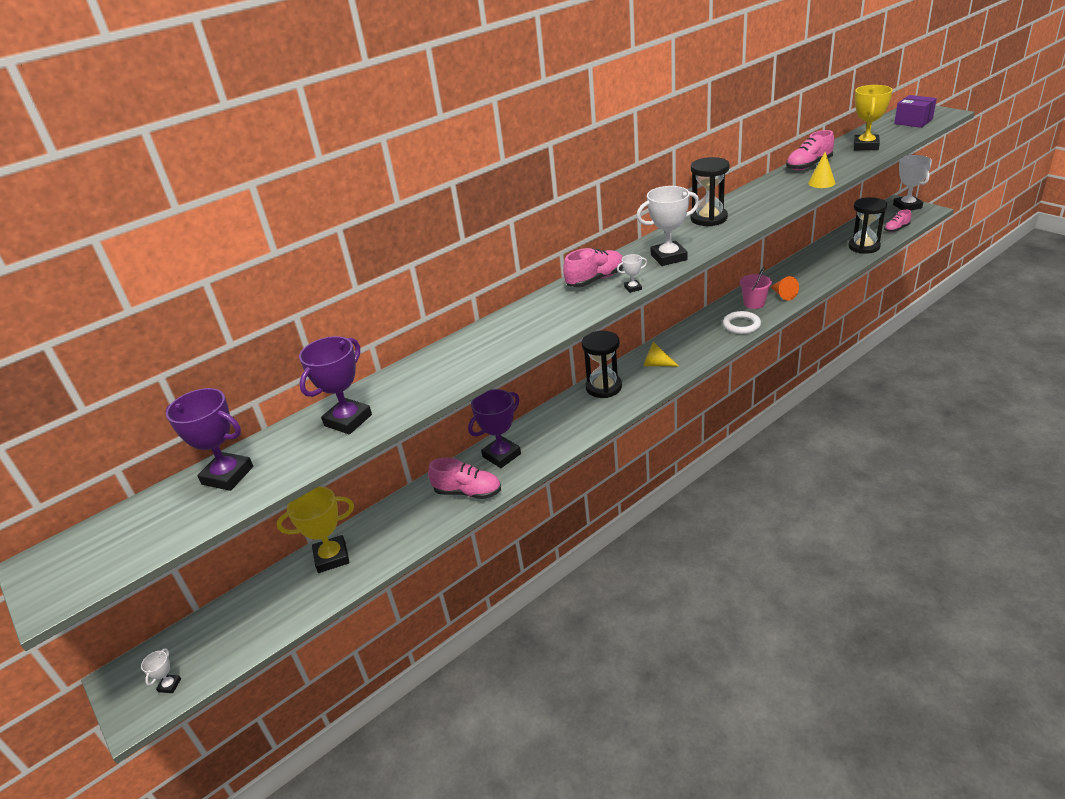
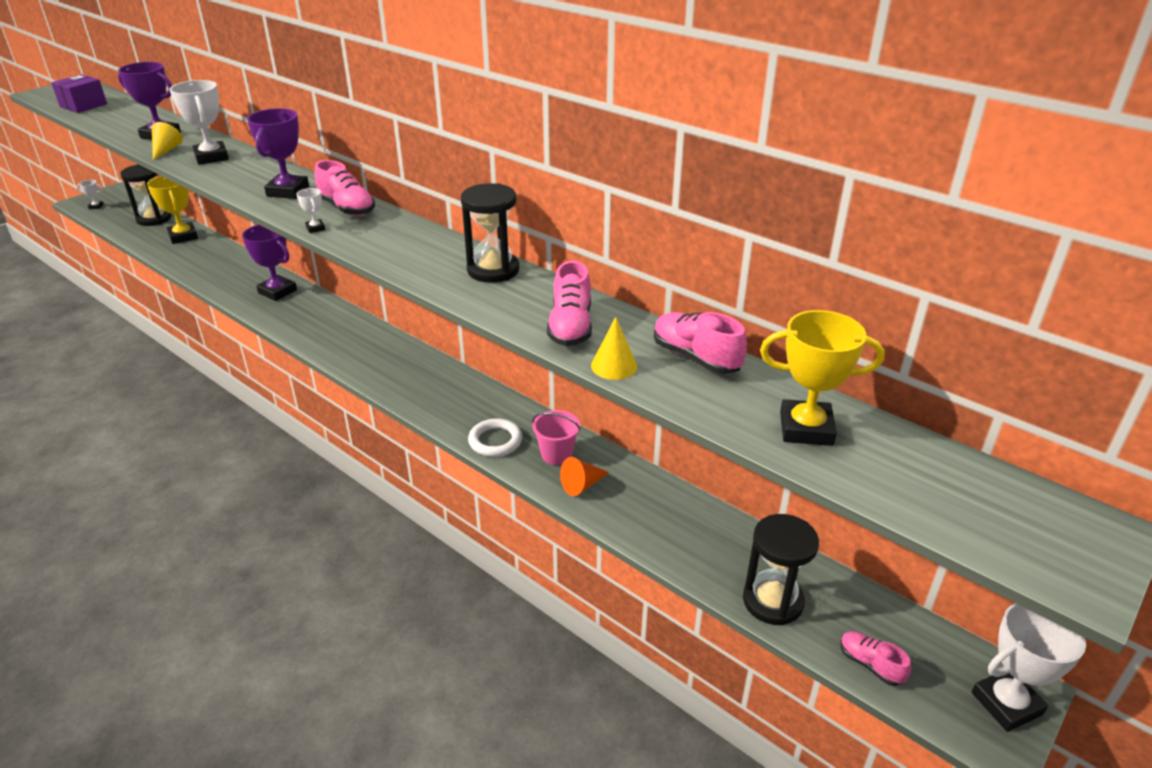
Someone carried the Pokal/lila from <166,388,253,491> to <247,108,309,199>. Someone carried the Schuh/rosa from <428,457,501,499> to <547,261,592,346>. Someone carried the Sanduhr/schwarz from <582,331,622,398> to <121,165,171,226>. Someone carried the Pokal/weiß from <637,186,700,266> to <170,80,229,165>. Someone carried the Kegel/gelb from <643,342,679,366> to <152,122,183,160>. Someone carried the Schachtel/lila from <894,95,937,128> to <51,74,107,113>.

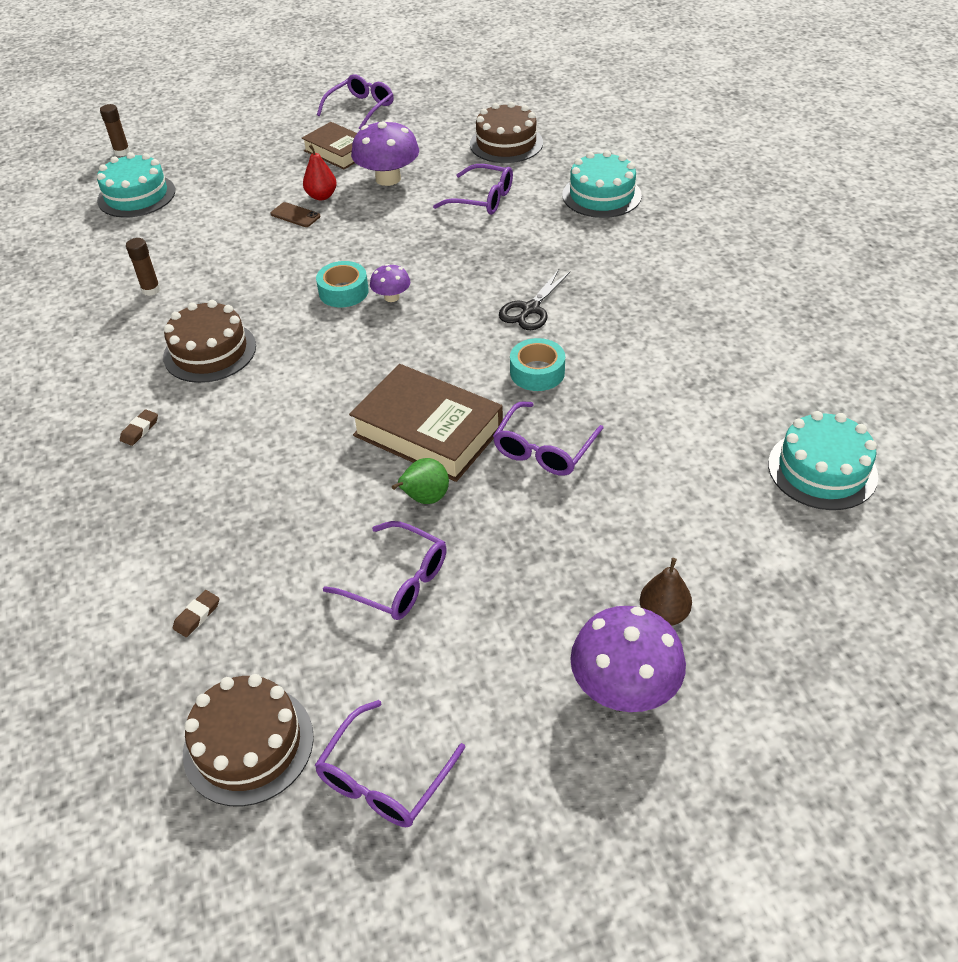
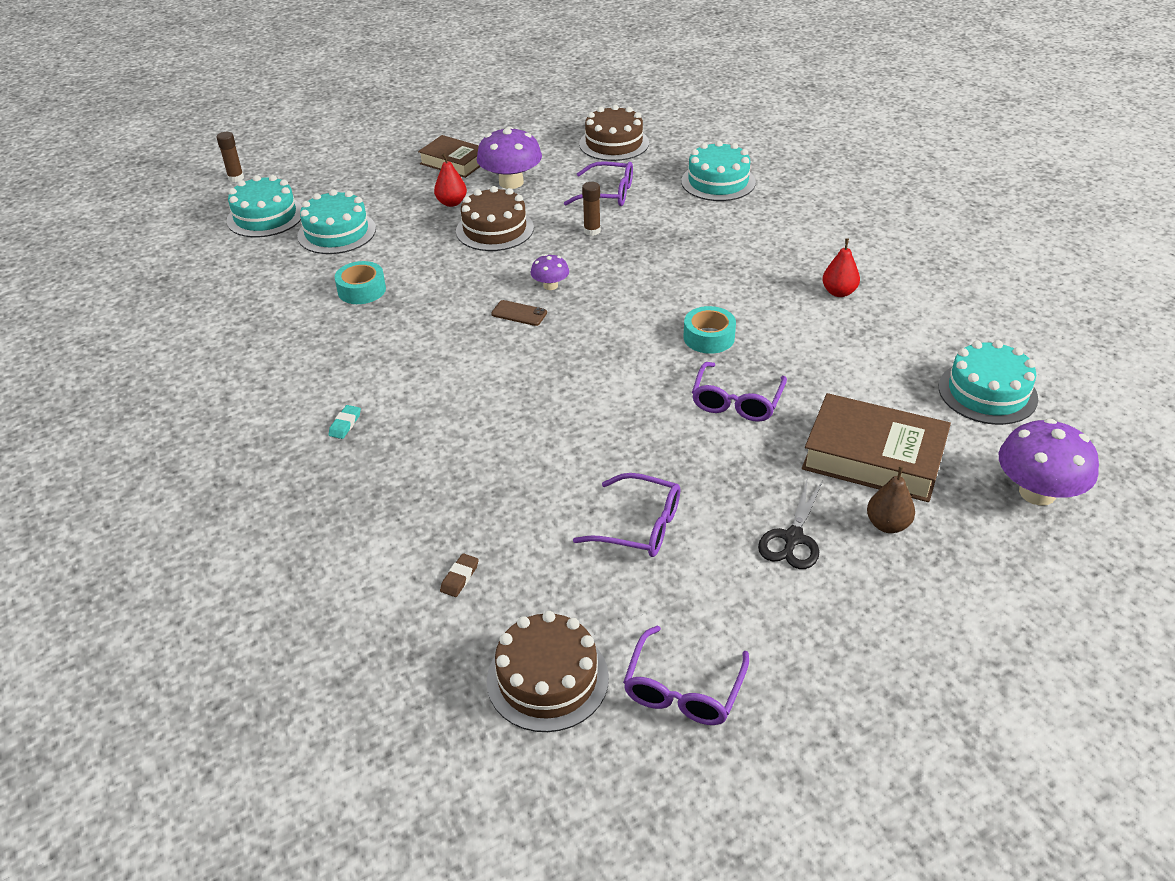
Someone took away the Brille/lila at <317,74,394,130>. Someone took away the Birne/grün at <392,458,449,504>. Someone put down the Kuchen/türkis at <297,189,376,254>. Someone put down the Birne/rot at <822,238,860,297>. Someone carried the Klebestift/braun from <126,238,161,296> to <582,182,601,236>. Someone carried the Kuchen/braun from <163,300,256,383> to <456,186,534,251>. Someone carried the Handy/braun from <271,202,320,227> to <491,300,547,326>. Someone carried the Klebeband/türkis from <316,261,369,308> to <335,261,386,304>. Someone carried the Buch/braun from <349,364,503,482> to <802,393,951,502>. Someone carried the Schere/schwarz from <499,269,570,330> to <758,481,823,569>. Someone carried the Pilz/lila from <570,606,686,712> to <999,419,1099,506>. Someone repainted the Radiergummi/braun at <120,409,158,446>, which became the Radiergummi/türkis at <328,405,361,439>.

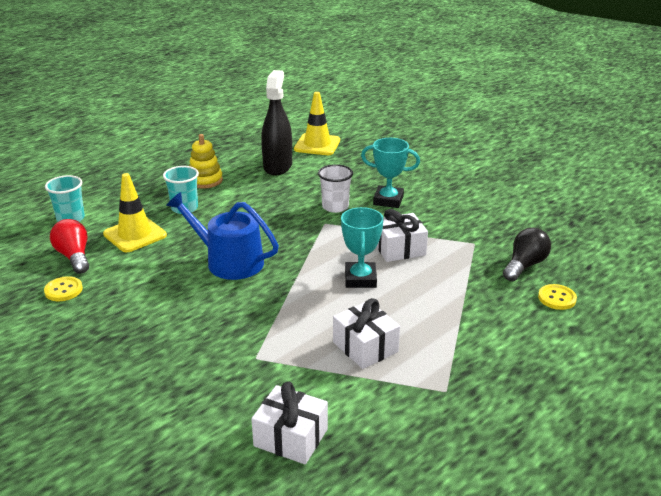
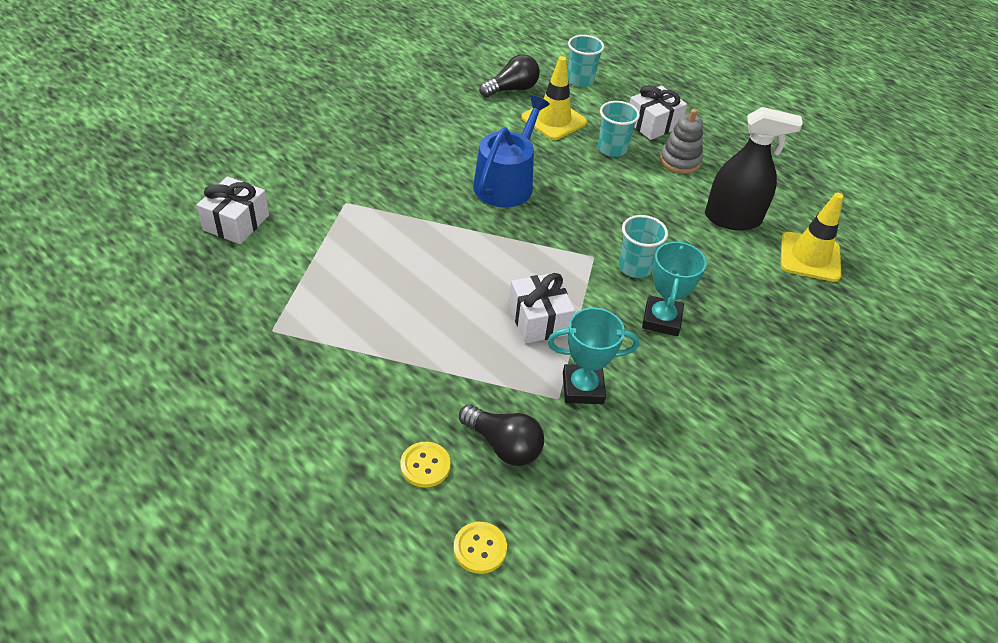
Someone carried the Knopf/gelb from <44,276,83,301> to <453,522,507,574>. Someone carried the Geschenk/weiß from <333,298,400,369> to <630,85,687,140>. Someone carried the Pokal/türkis from <341,207,384,288> to <547,308,639,404>. Someone repainted the Glühbirne/rot at <50,219,89,274>, which became the Glühbirne/schwarz at <479,54,540,97>. Someone repainted the Stapelspielzeug/gelb at <189,134,223,189>, which became the Stapelspielzeug/grau at <660,109,703,174>. Someone repainted the Becher/weiß at <318,164,353,213>, which became the Becher/türkis at <619,215,668,278>.

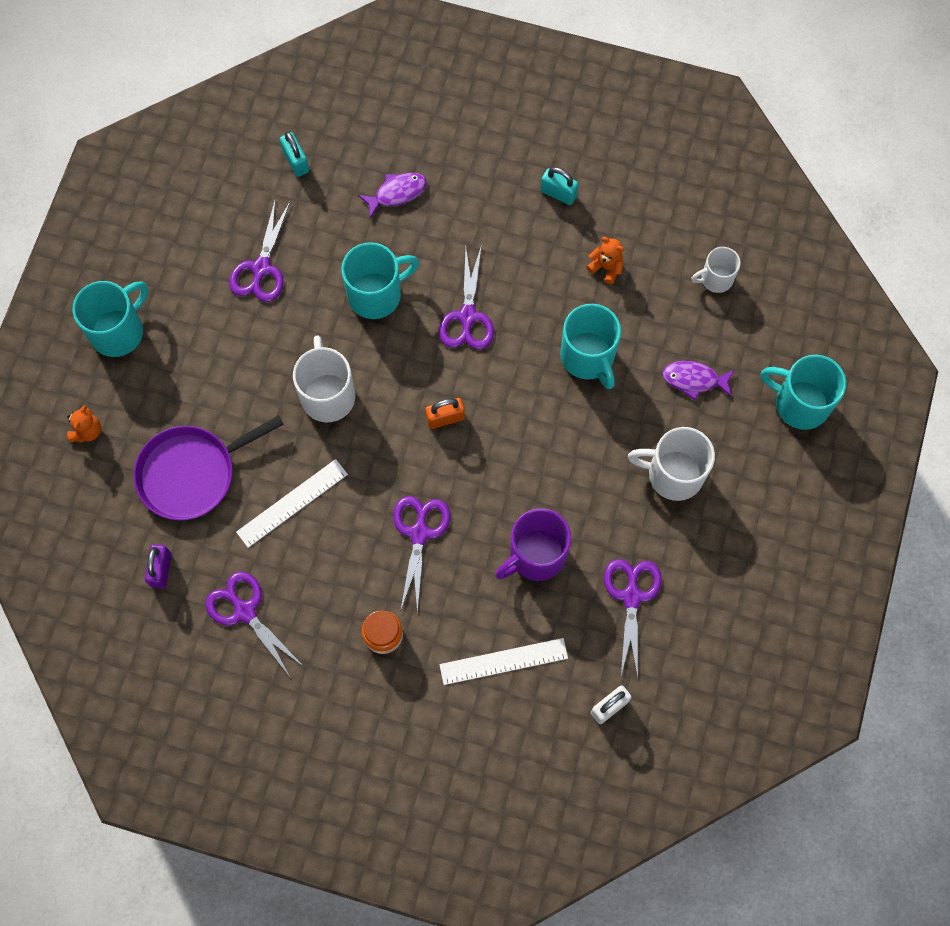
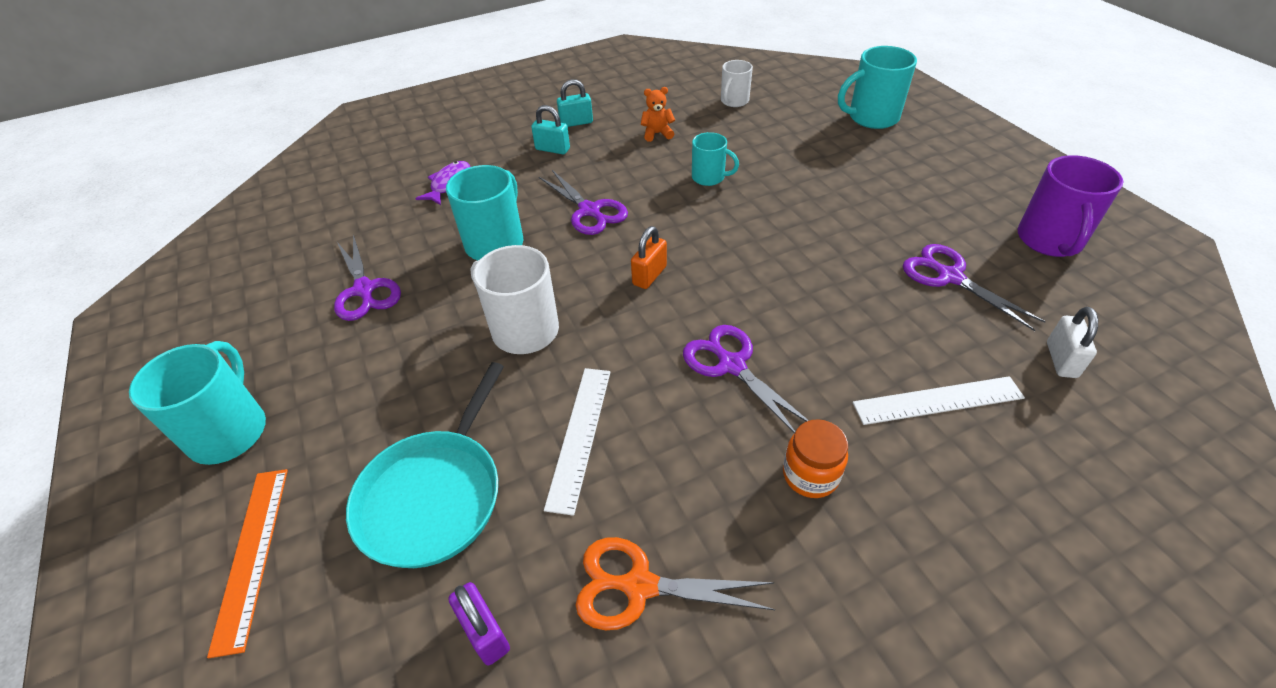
Someone took away the Tasse/weiß at <628,427,715,501>. Someone took away the Fisch/lila at <662,361,735,400>. Someone carried the Vorhängeschloss/türkis from <280,132,309,177> to <531,105,570,154>. Someone carried the Tasse/lila from <495,508,571,581> to <1018,155,1123,257>. Someone swapped the Teddybär/orange at <67,405,101,442> for the Lineal/orange at <207,469,288,658>. Someone repainted the Pfanne/lila at <134,415,284,521>, which became the Pfanne/türkis at <346,362,504,568>. Someone repainted the Schere/lila at <205,571,304,678>, which became the Schere/orange at <576,537,776,630>. Someone rotated the Lineal/weiß at <439,638,568,685> by 45 degrees clockwise. Someone scaled the Tasse/türkis at <560,304,621,389> by 0.61.

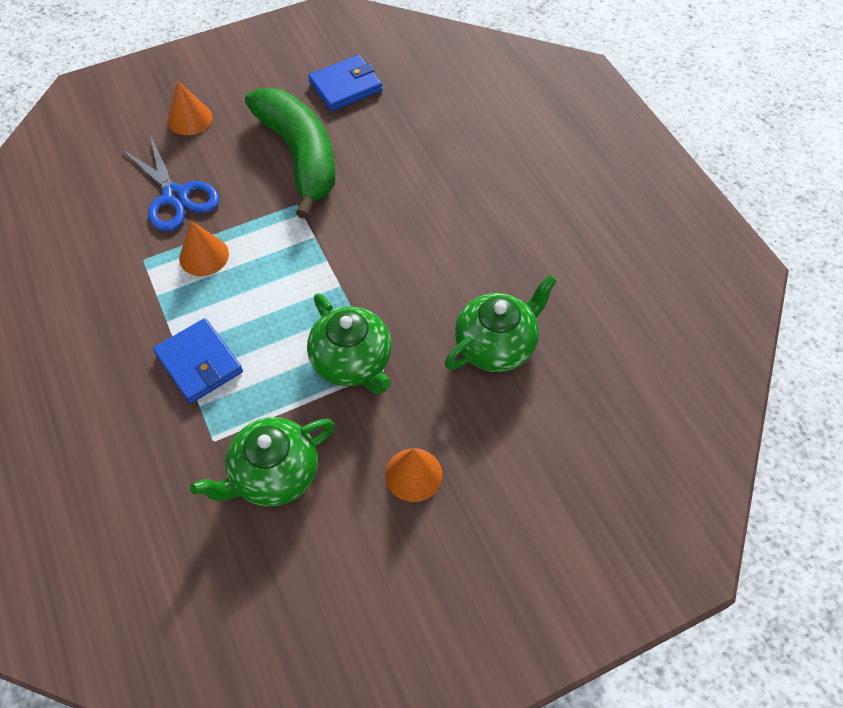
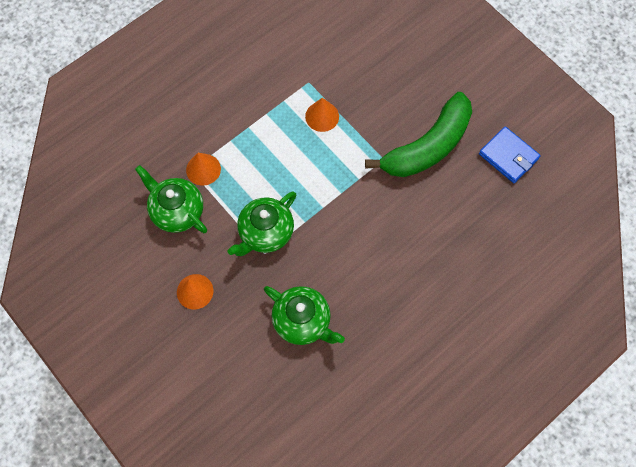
Someone took away the Schere/blau at <122,135,220,232>. Someone took away the Geldbörse/blau at <153,318,243,404>. Someone carried the Kegel/orange from <168,80,212,135> to <186,153,221,186>.

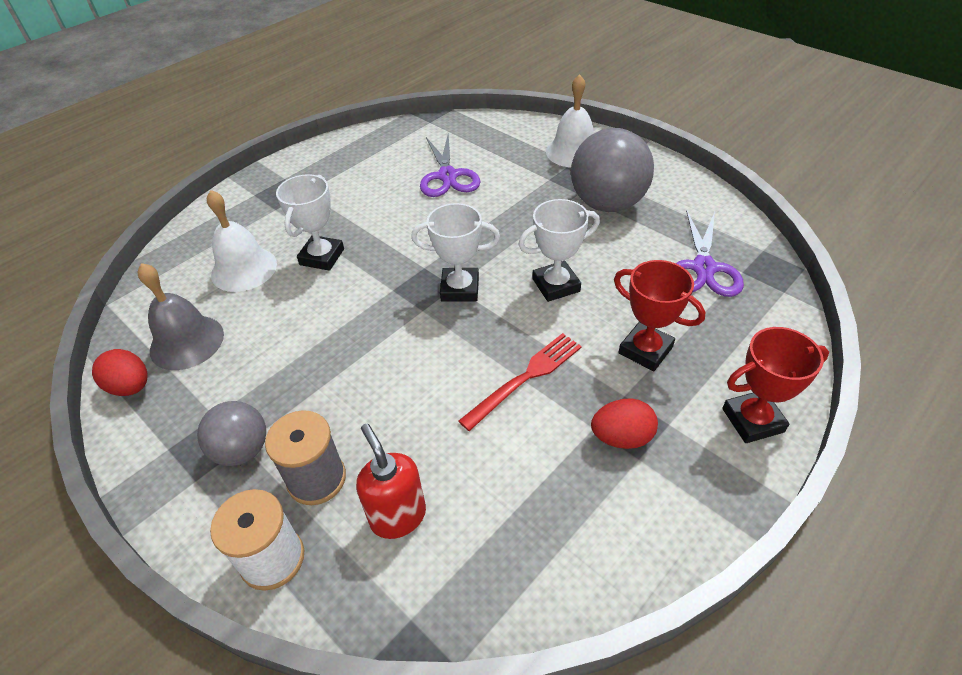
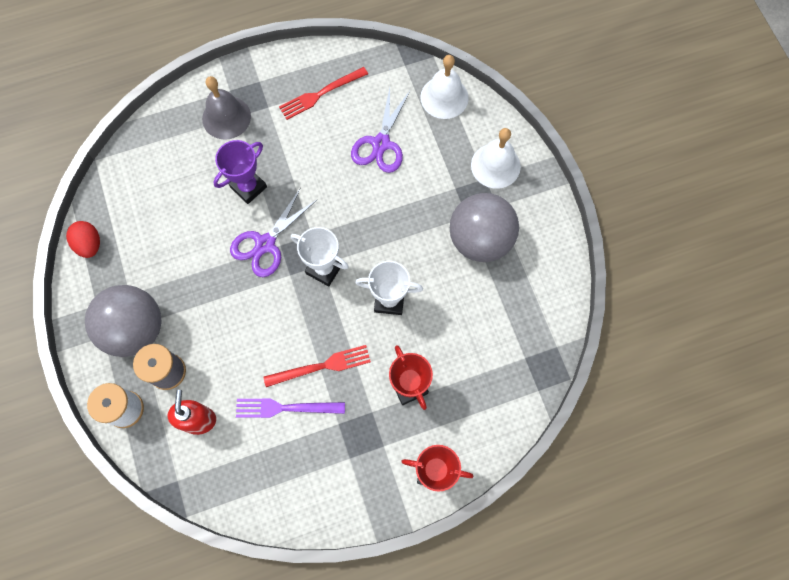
Someone took away the Ei/rot at <591,398,658,449>. Someone put down the Gabel/lila at <236,399,345,418>. Someone put down the Gabel/rot at <279,67,368,120>. Someone carried the Glocke/grau from <137,263,224,370> to <202,76,251,140>. Someone carried the Glocke/weiß from <207,190,277,292> to <420,55,469,119>. Someone carried the Schere/lila from <676,211,744,297> to <230,188,317,277>. Someone repainted the Pokal/weiß at <276,174,344,271>, which became the Pokal/lila at <213,140,267,204>. Someone scaled the Ball/grau at <197,401,266,466> by 1.73.

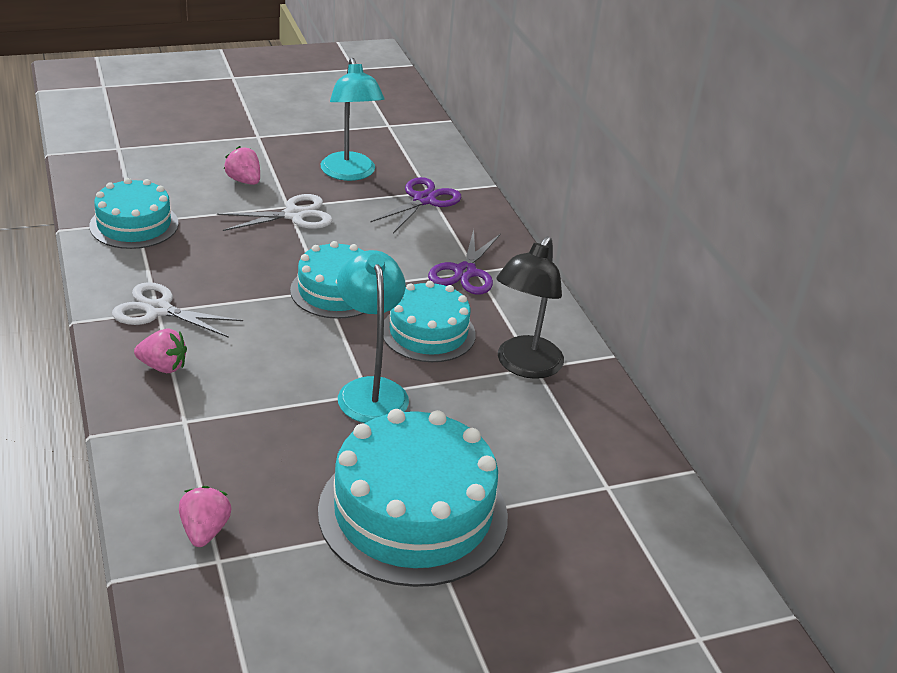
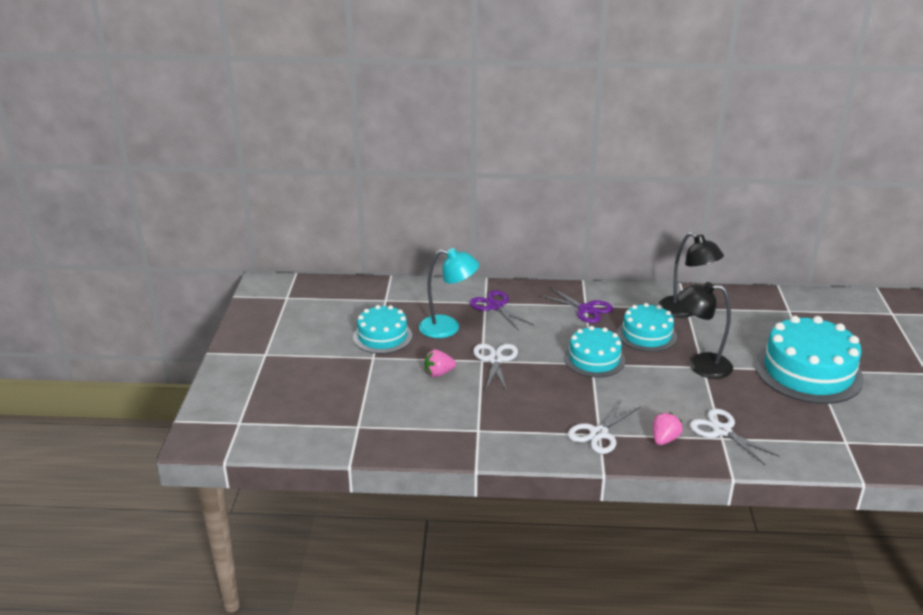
Someone took away the Erdbeere/rosa at <179,486,232,547>. Someone put down the Schere/weiß at <690,409,780,465>. Someone carried the Kuchen/türkis from <89,178,179,249> to <353,305,412,354>. Someone repainted the Lampe/türkis at <337,250,409,423>, which became the Lampe/schwarz at <677,282,733,379>.

